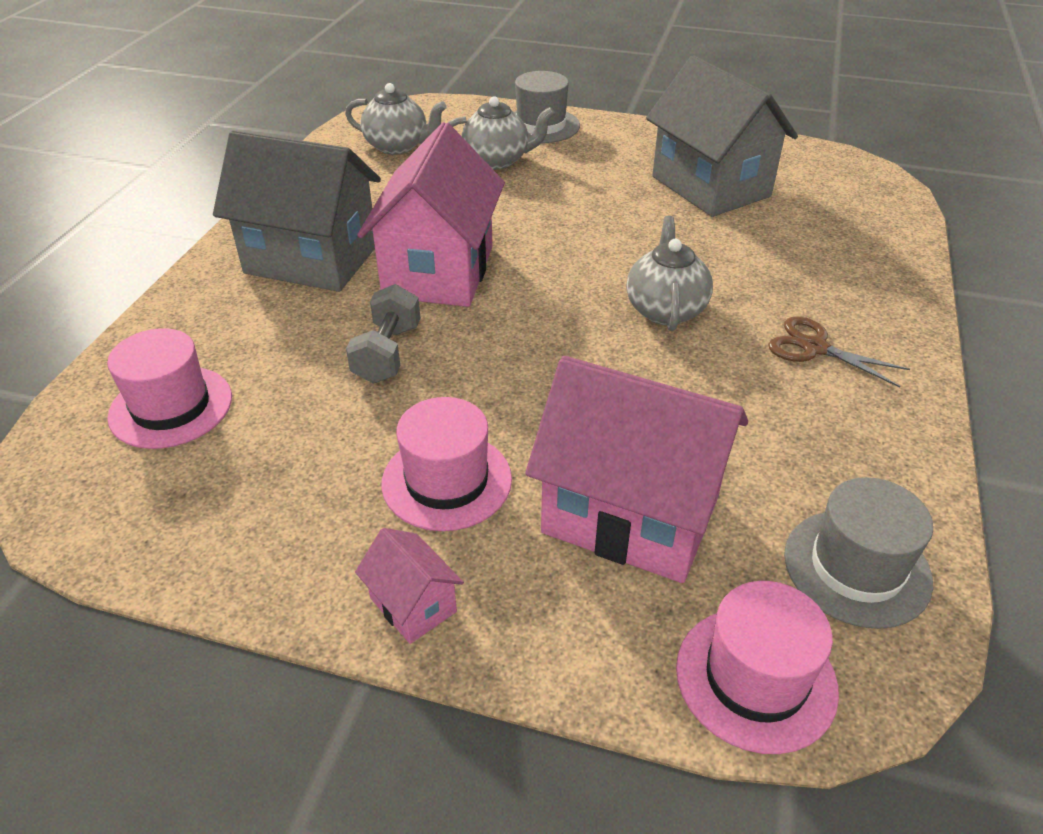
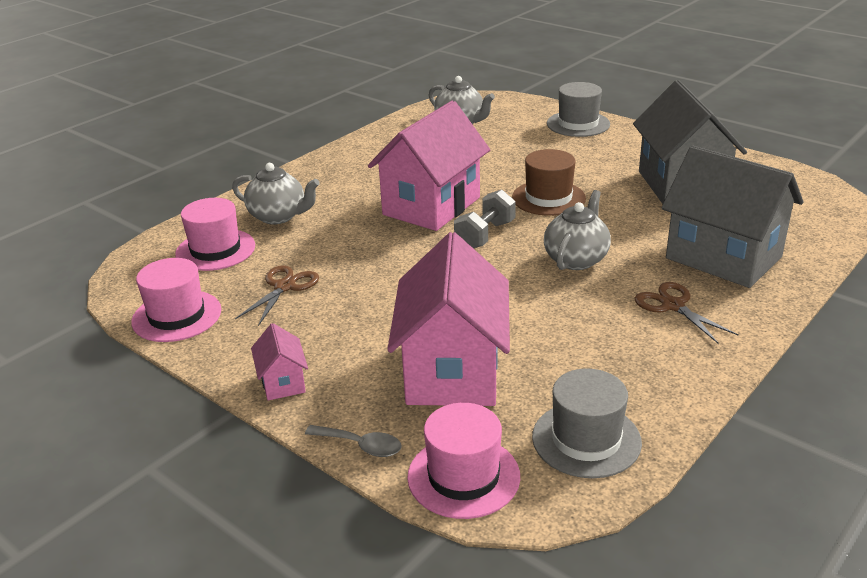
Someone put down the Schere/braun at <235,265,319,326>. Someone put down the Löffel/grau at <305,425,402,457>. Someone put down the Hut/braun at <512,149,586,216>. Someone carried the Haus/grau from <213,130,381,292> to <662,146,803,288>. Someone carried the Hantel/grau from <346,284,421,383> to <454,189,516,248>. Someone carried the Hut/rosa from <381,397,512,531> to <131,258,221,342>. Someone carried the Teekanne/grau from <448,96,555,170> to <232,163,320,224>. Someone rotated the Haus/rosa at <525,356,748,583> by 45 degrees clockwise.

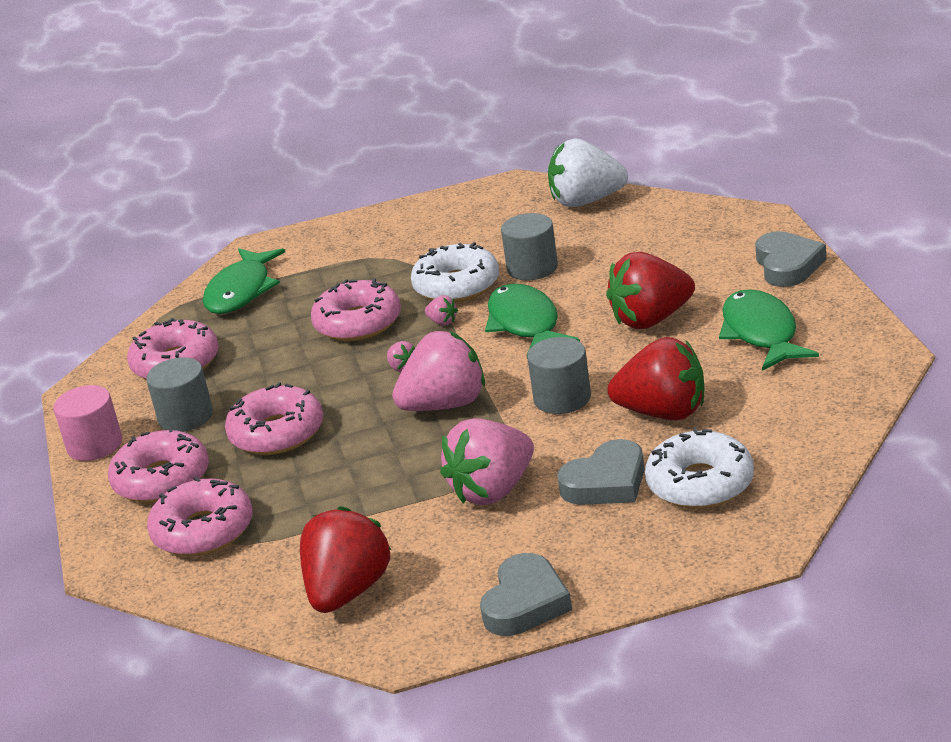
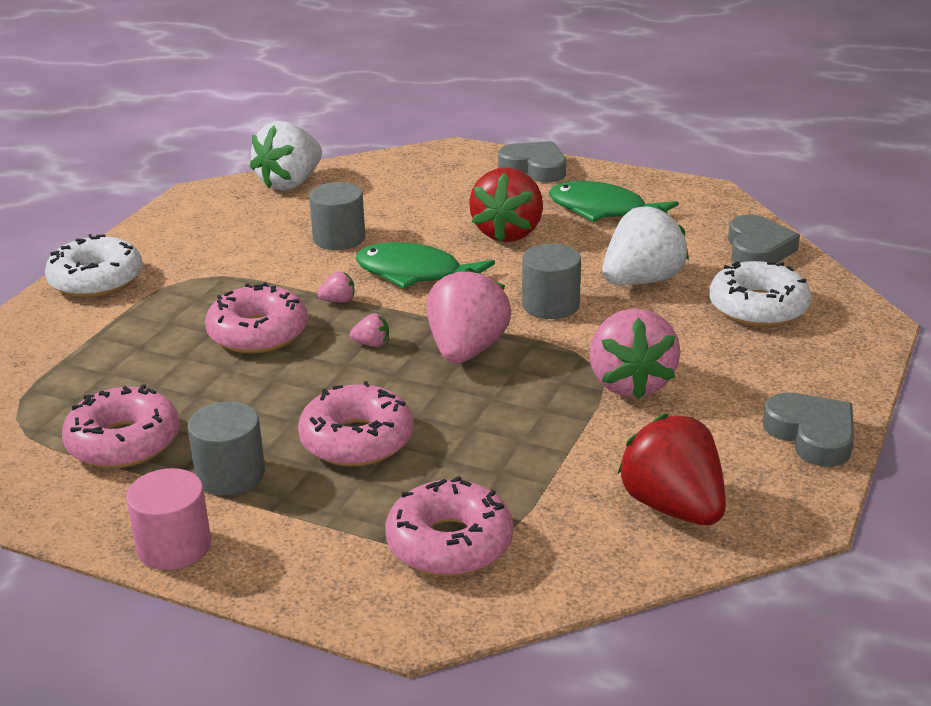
Someone took away the Donut/rosa at <108,427,209,503>. Someone took away the Fisch/grün at <203,248,285,314>. Someone carried the Donut/weiß from <411,242,499,303> to <45,234,142,298>. Someone carried the Herz/grau from <557,439,644,505> to <728,214,800,263>. Someone repainted the Erdbeere/rot at <608,337,704,420>, which became the Erdbeere/weiß at <602,205,689,285>.

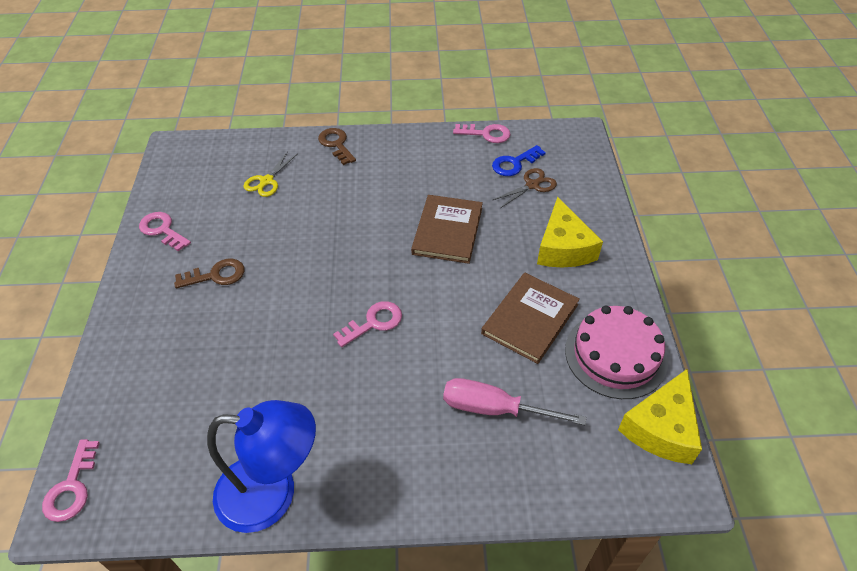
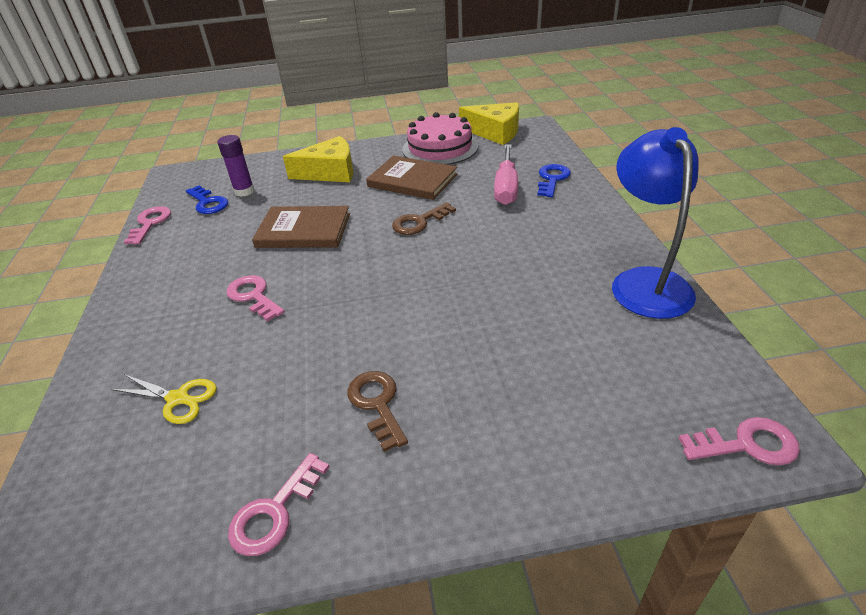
Someone put down the Schlüssel/blau at <537,164,571,197>. Someone carried the Schlüssel/braun from <318,128,356,165> to <392,202,456,235>. Someone carried the Schlüssel/rosa from <333,301,402,347> to <226,275,285,322>. Someone swapped the Schere/braun at <493,168,557,208> for the Klebestift/lila at <217,135,255,197>.

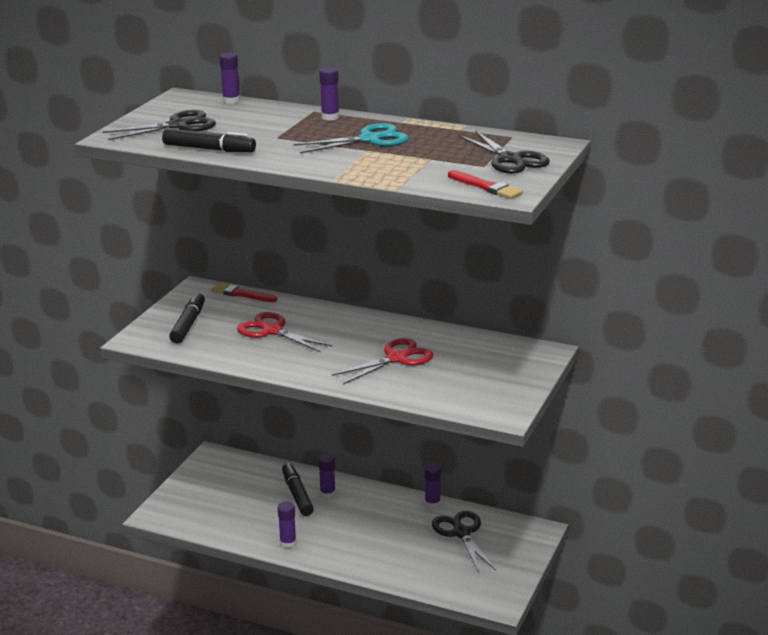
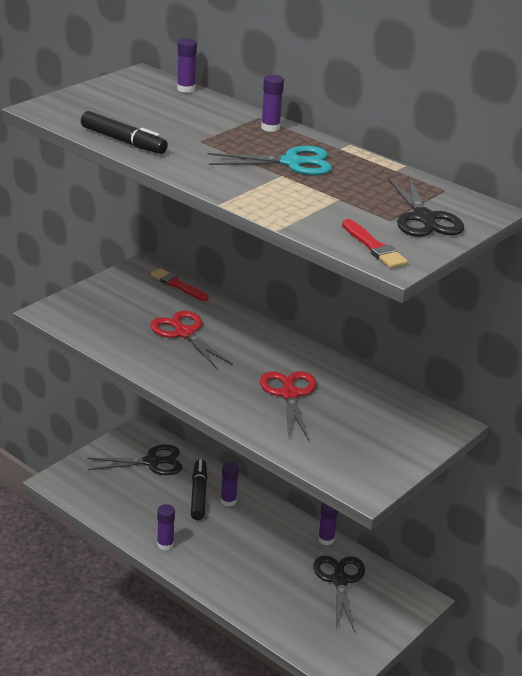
Someone took away the Filzstift/schwarz at <169,292,205,343>. Someone carried the Schere/schwarz from <103,110,216,140> to <87,445,182,475>. Someone rotated the Schere/rot at <332,338,434,384> by 75 degrees counterclockwise.

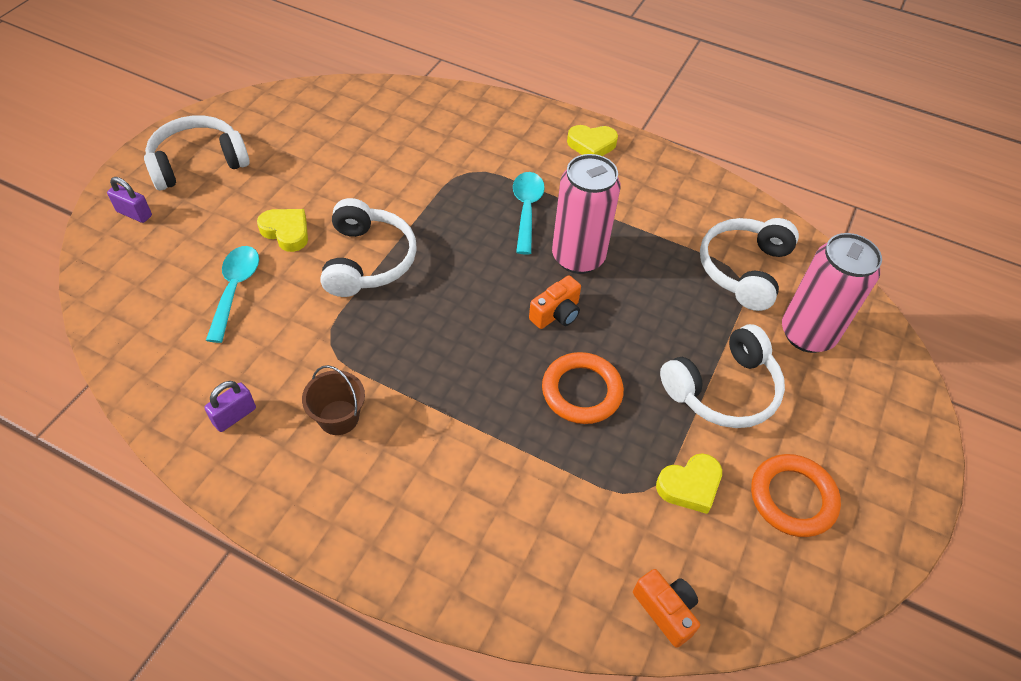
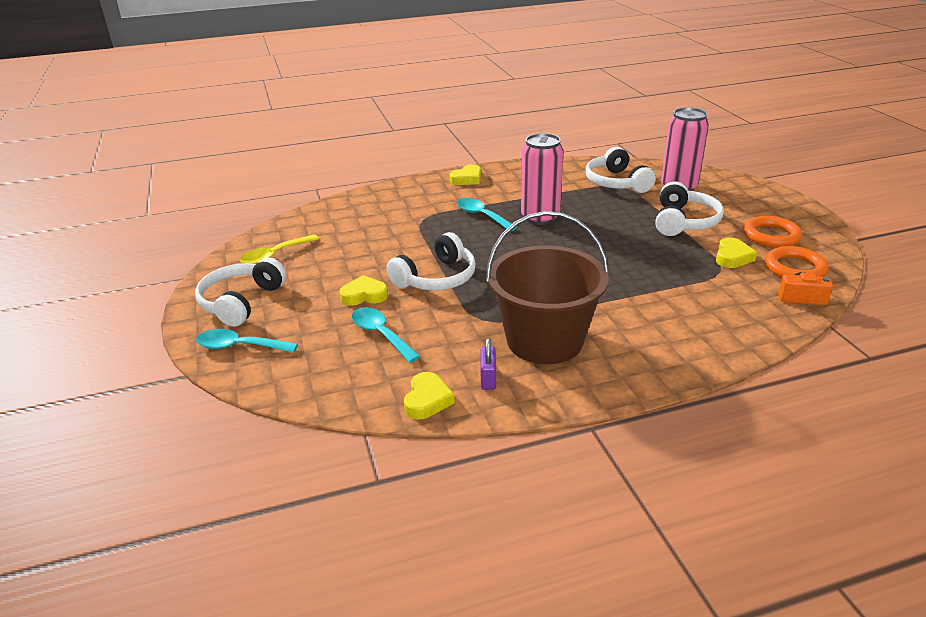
Someone took away the Kamera/orange at <529,275,581,329>. Someone put down the Löffel/gelb at <239,235,319,264>. Someone put down the Herz/gelb at <404,372,454,419>. Someone carried the Ring/orange from <542,352,624,424> to <765,246,829,278>. Someone swapped the Vorhängeschloss/lila at <107,177,152,223> for the Löffel/türkis at <196,329,298,353>. Someone rotated the Kopfhörer/weiß at <320,198,417,297> by 90 degrees clockwise. Someone scaled the Eimer/braun at <302,365,365,435> by 2.38.

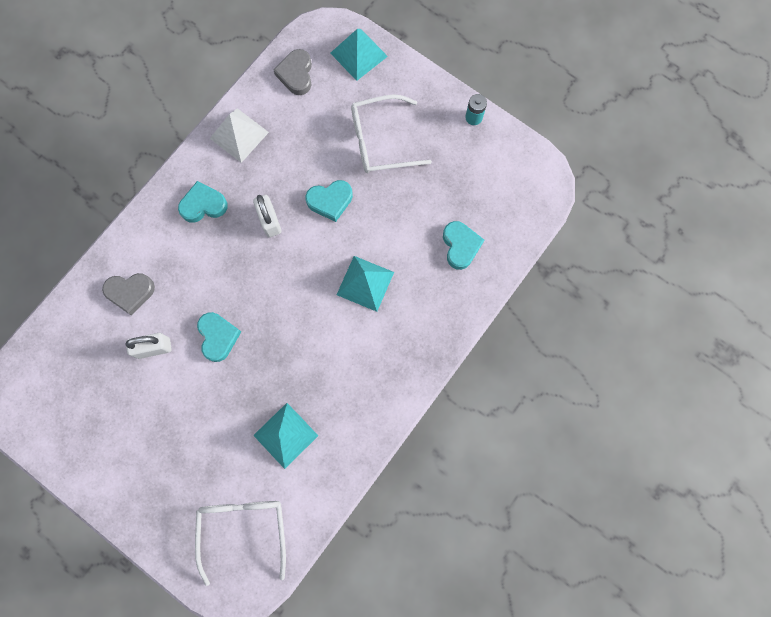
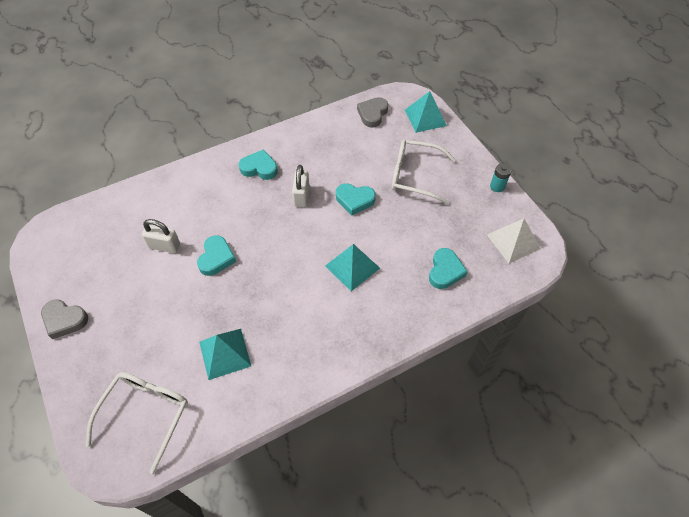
Someone carried the Herz/grau from <102,273,155,315> to <41,299,88,339>. Someone carried the Pyramide/weiß from <210,108,269,163> to <487,218,540,263>.

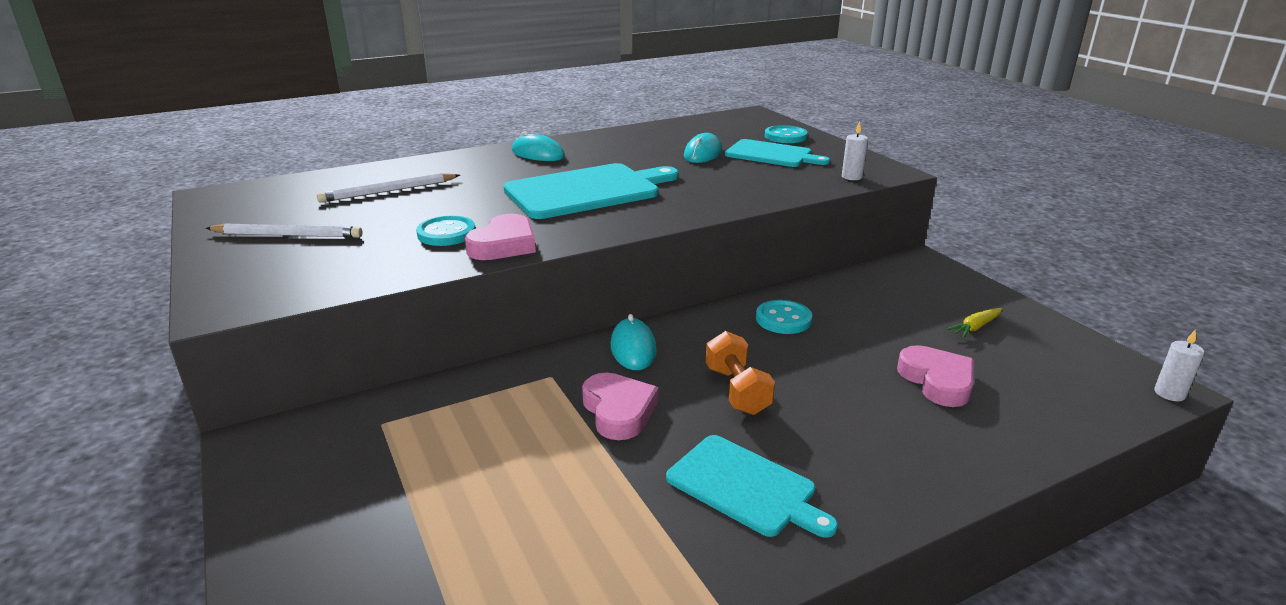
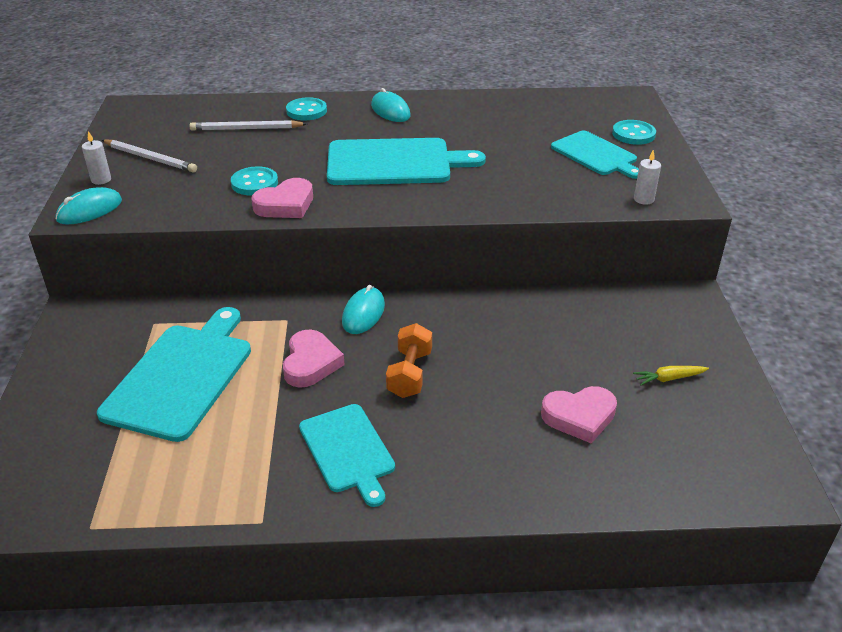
Someone put down the Schneidebrett/türkis at <97,307,251,442>. Someone carried the Computermaus/türkis from <684,133,722,163> to <55,187,122,225>. Someone carried the Knopf/türkis from <756,300,812,334> to <286,97,327,120>. Someone carried the Kerze/weiß from <1154,329,1204,401> to <82,131,111,185>. Someone rotated the Herz/rosa at <897,345,974,407> by 75 degrees clockwise.

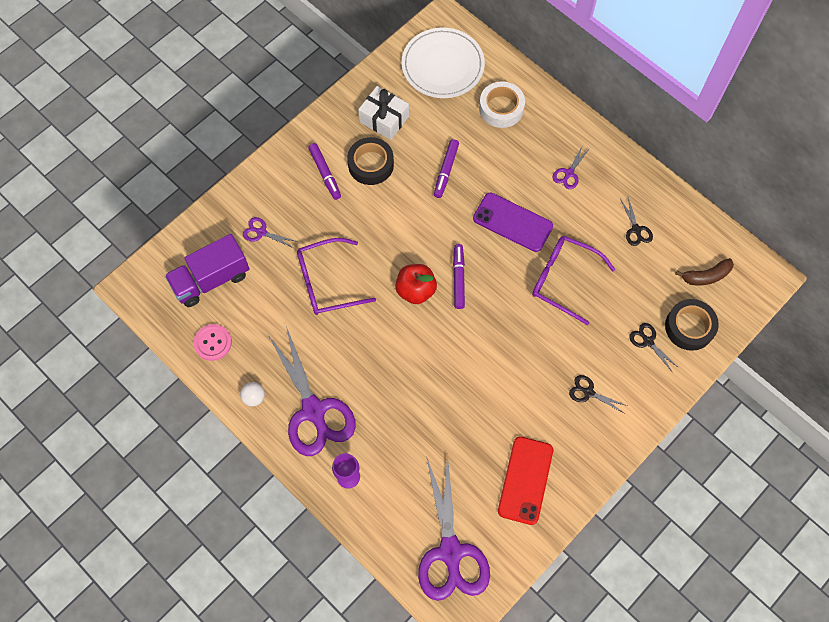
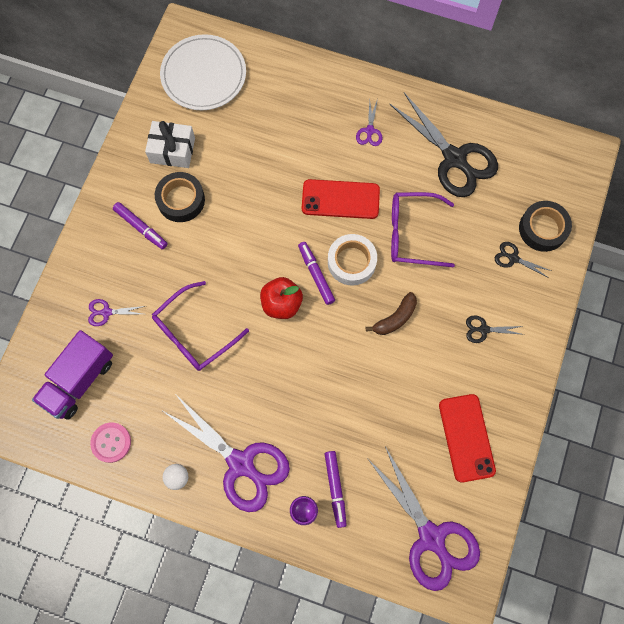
Someone carried the Filzstift/lila from <434,139,459,198> to <325,451,347,528>. Someone carried the Klebeband/weiß from <479,81,525,128> to <328,234,377,285>. Someone carried the Banane/braun from <675,258,734,285> to <366,292,417,335>. Someone repainted the Handy/lila at <473,193,553,252>, which became the Handy/rot at <302,179,380,219>. Someone scaled the Schere/schwarz at <620,197,653,246> by 2.34.

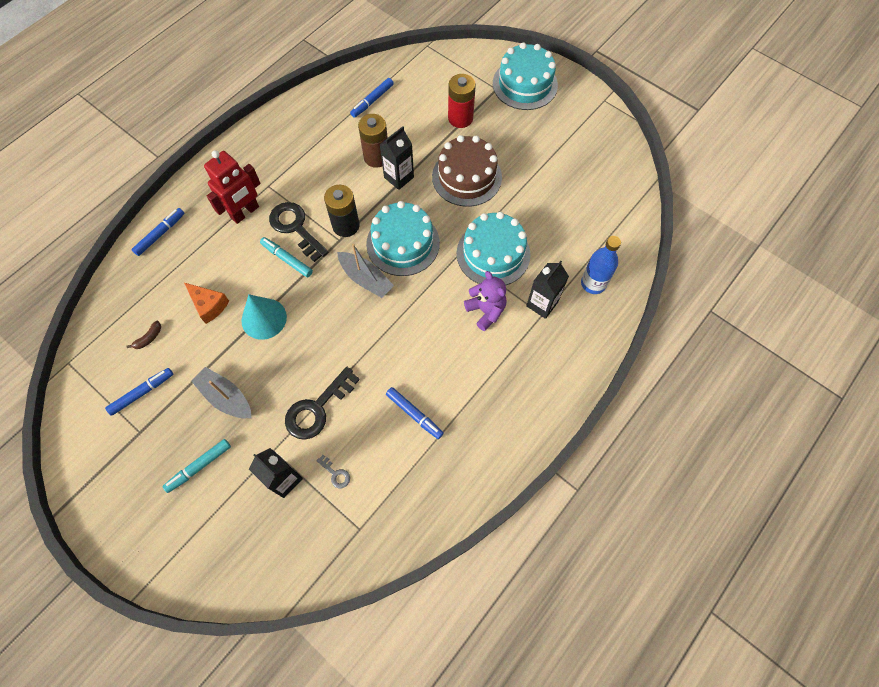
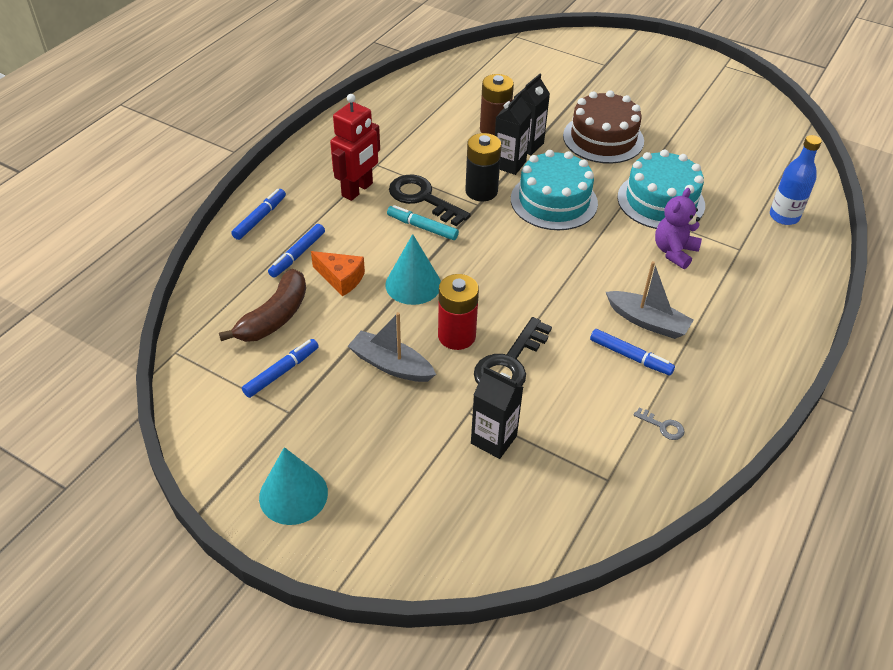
Someone took away the Filzstift/türkis at <163,439,231,493>. Someone took away the Kuchen/türkis at <493,42,558,110>. Someone put down the Kegel/türkis at <259,447,328,525>. Someone carried the Schlüssel/grau from <316,455,350,488> to <634,408,685,440>. Someone carried the Boot/grau from <337,244,394,298> to <606,261,694,339>. Someone carried the Filzstift/blau from <350,78,394,118> to <268,224,325,278>. Someone carried the Batterie/rot from <448,74,476,128> to <438,274,479,350>. Someone carried the Getränkekarton/schwarz from <526,261,569,319> to <495,92,532,175>. Someone rotated the Teddybär/lila at <464,271,506,331> by 105 degrees counterclockwise. Someone scaled the Banane/braun at <127,321,161,349> by 2.29.

